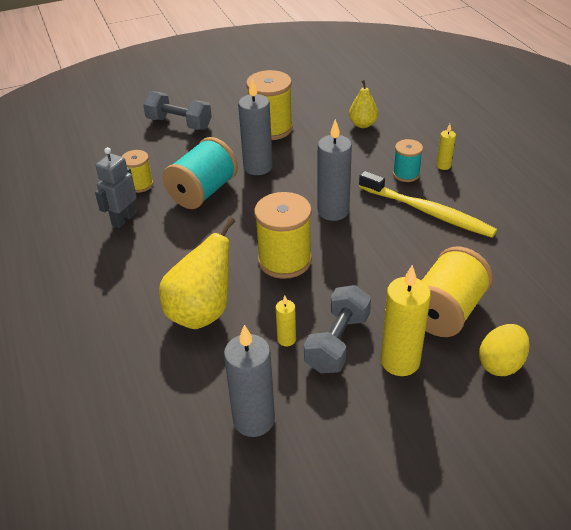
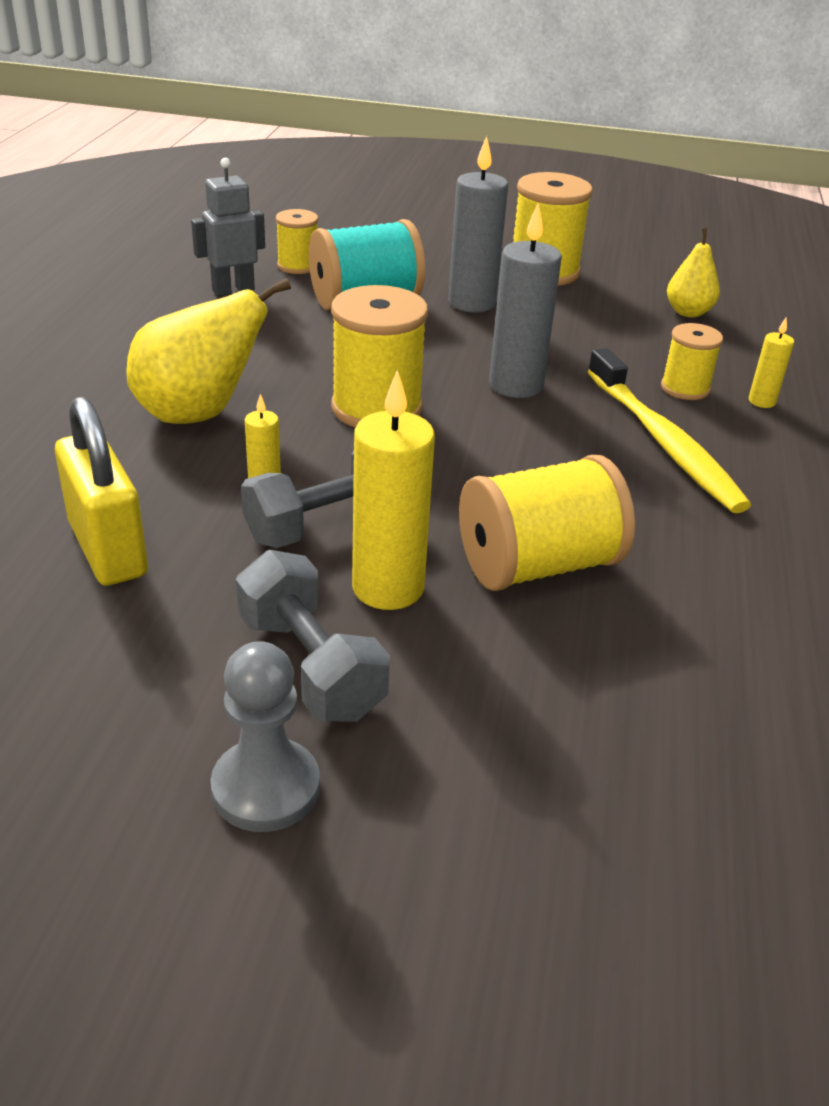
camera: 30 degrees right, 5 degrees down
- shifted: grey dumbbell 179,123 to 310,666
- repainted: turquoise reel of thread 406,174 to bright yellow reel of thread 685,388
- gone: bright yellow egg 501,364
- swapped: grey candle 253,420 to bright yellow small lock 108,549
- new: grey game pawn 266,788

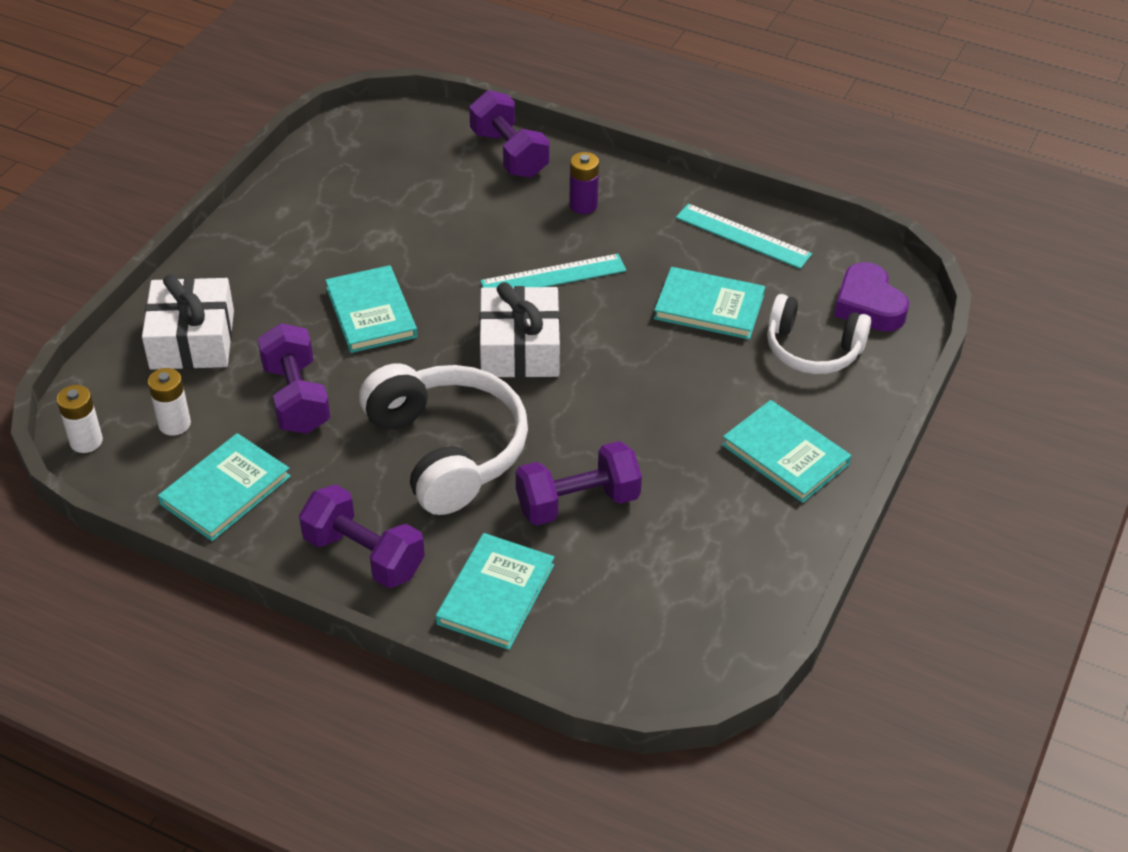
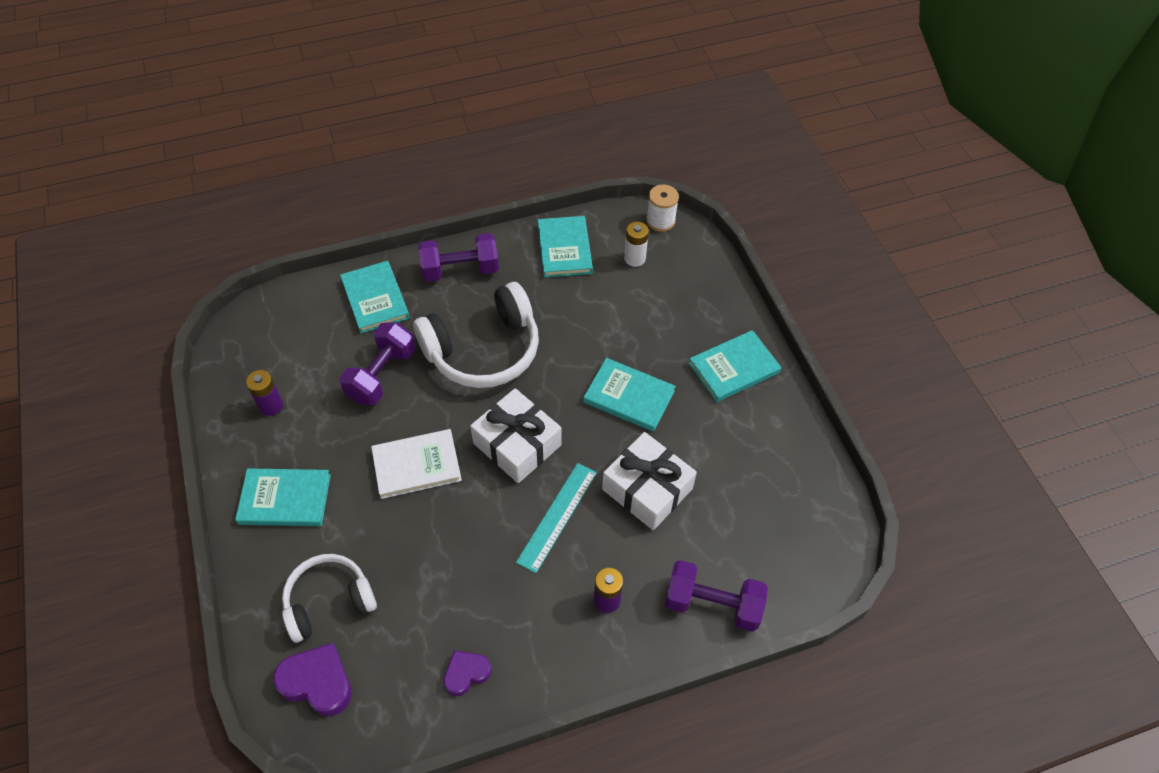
camera: 135 degrees right, 10 degrees up
- swapped: turquoise straightedge 743,236 to violet heart shape 466,673
- shifted: turquoise book 709,307 to 734,368
- shifted: white present 192,339 to 647,489
- gone: violet dumbbell 296,398
- rotated: white headphones 447,450 = 483,350 45 degrees counterclockwise
- swapped: white power cell 86,441 to white reel of thread 660,221
- new: violet power cell 271,406
- new: white book 416,465

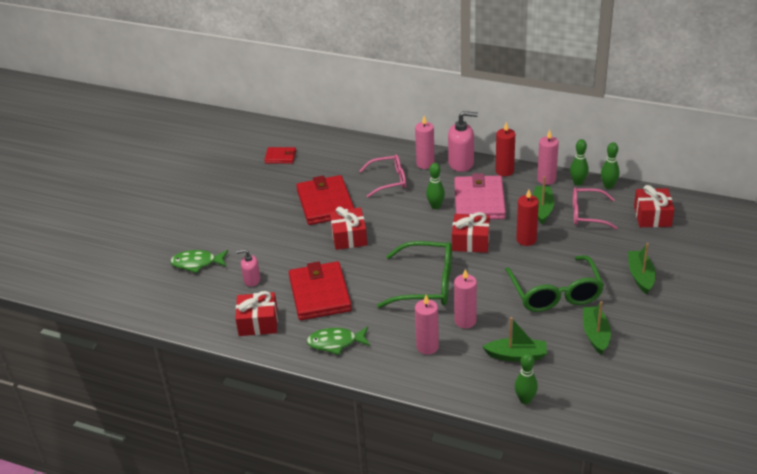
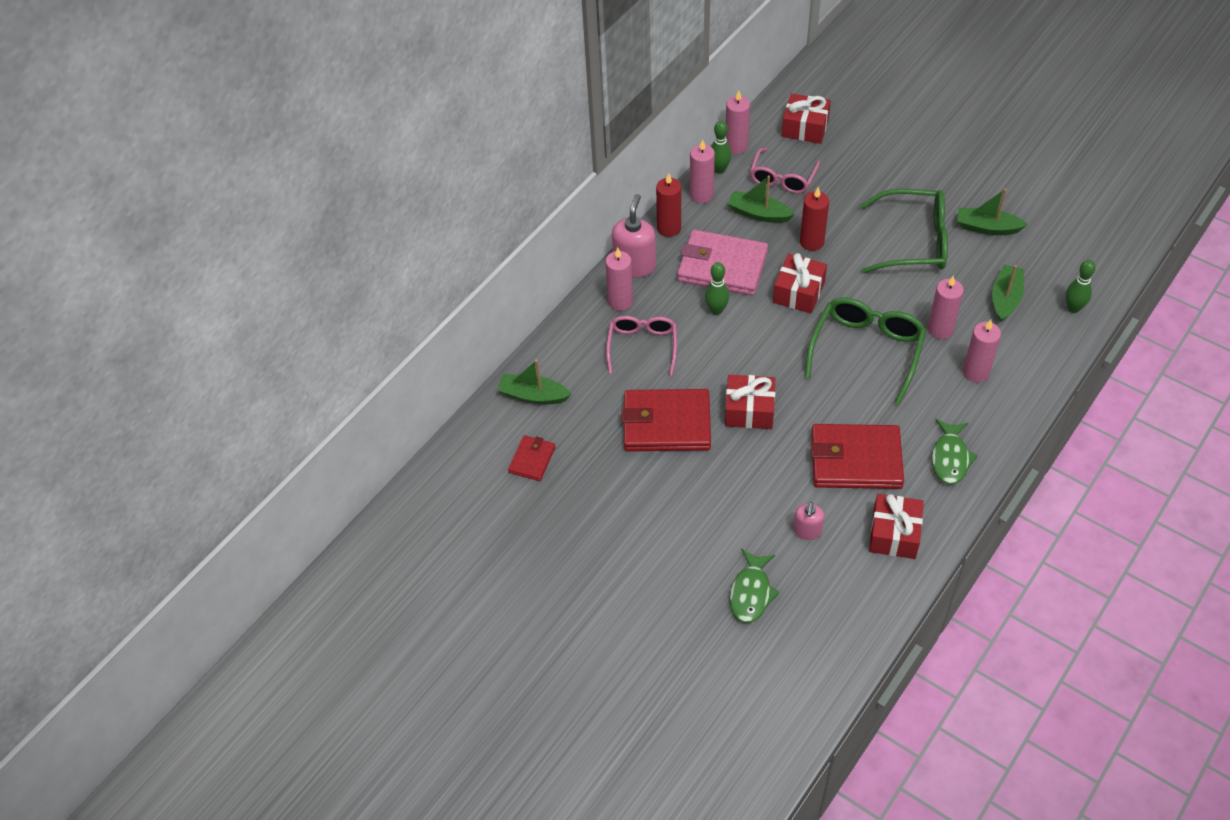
camera: 75 degrees left, 15 degrees up
- swapped: emerald skittle 608,186 to pink candle 736,146
- shifted: emerald boat 640,276 to 533,396

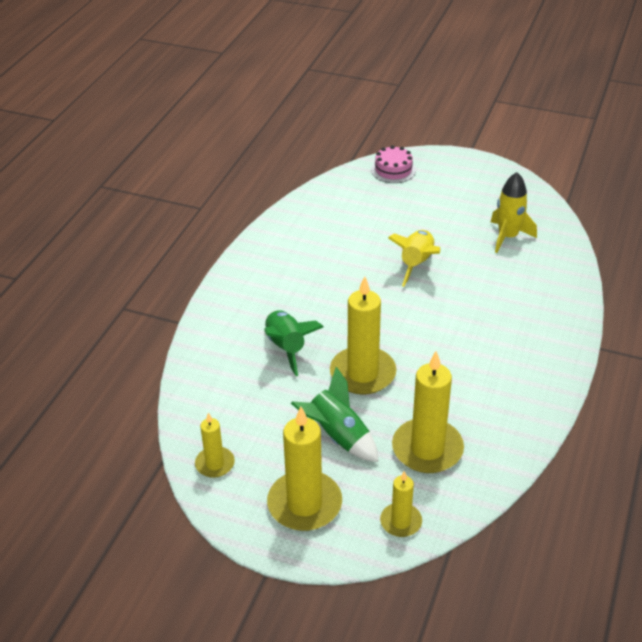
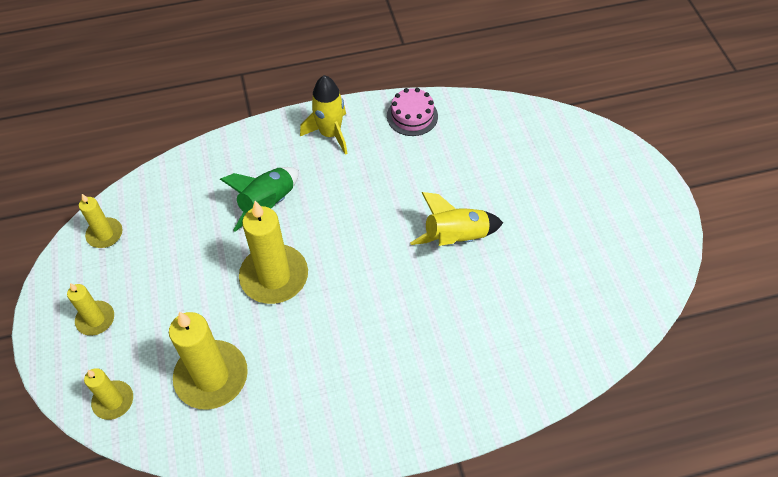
camera: 55 degrees right, 15 degrees up
- shifted: pink layer cake 393,170 to 412,116
- shifted: bright yellow rocket 508,237 to 330,134
- gone: emerald rocket 338,436
- scaled: bright yellow candle 304,504 = 95,319 x0.55

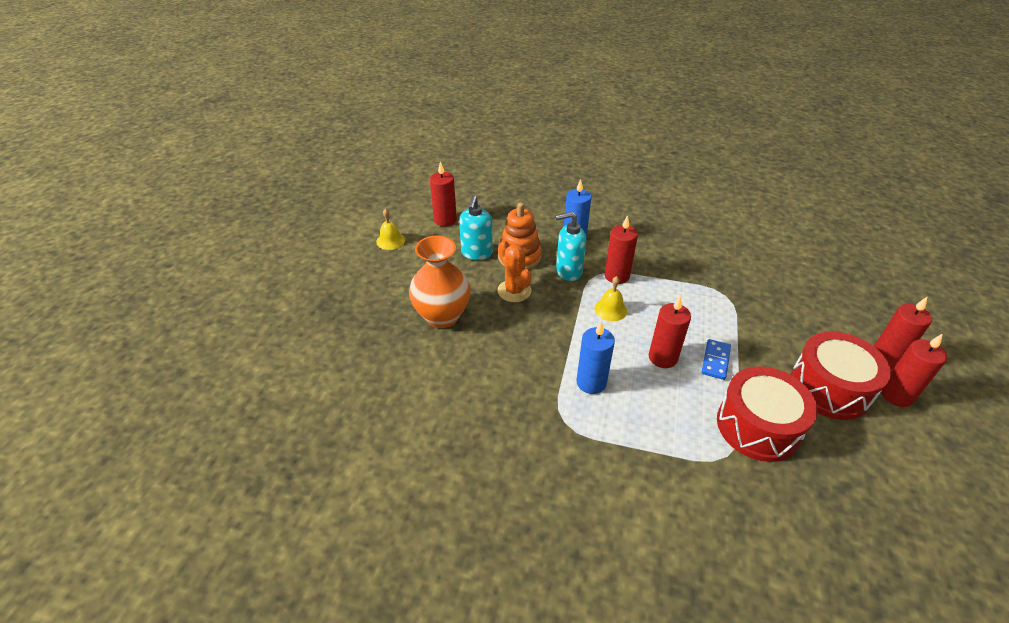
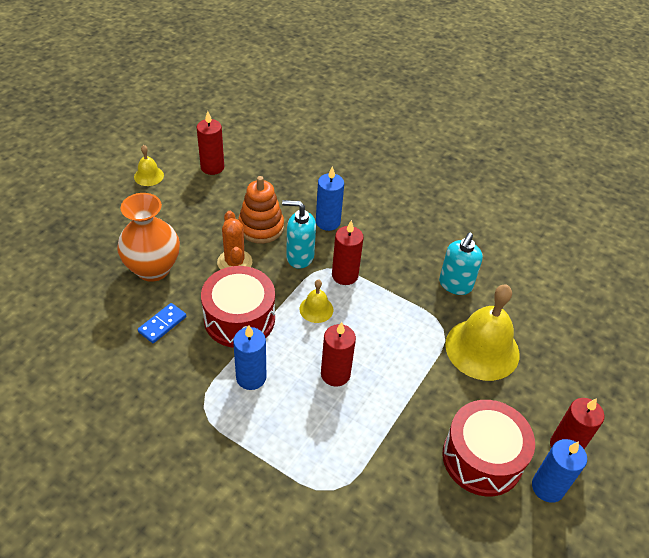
camera: 15 degrees right, 5 degrees up
- shifted: turquoise soap dispenser 476,253 to 455,285
- repainted: red candle 896,395 to cobalt candle 547,487
- shifted: cobalt domino 715,361 to 162,324
- shifted: red drum 758,426 to 239,318
- new: bright yellow hand bell 482,349

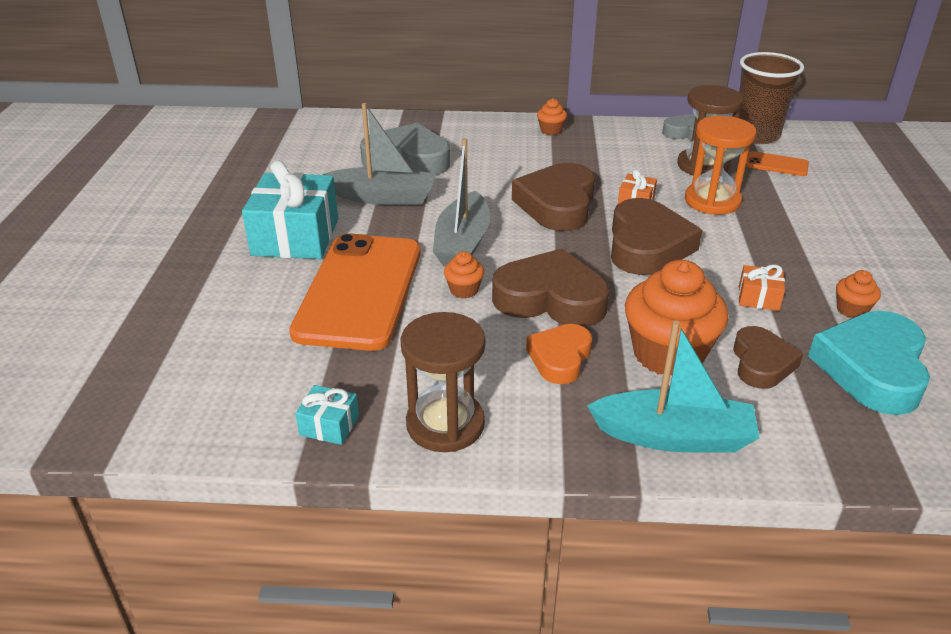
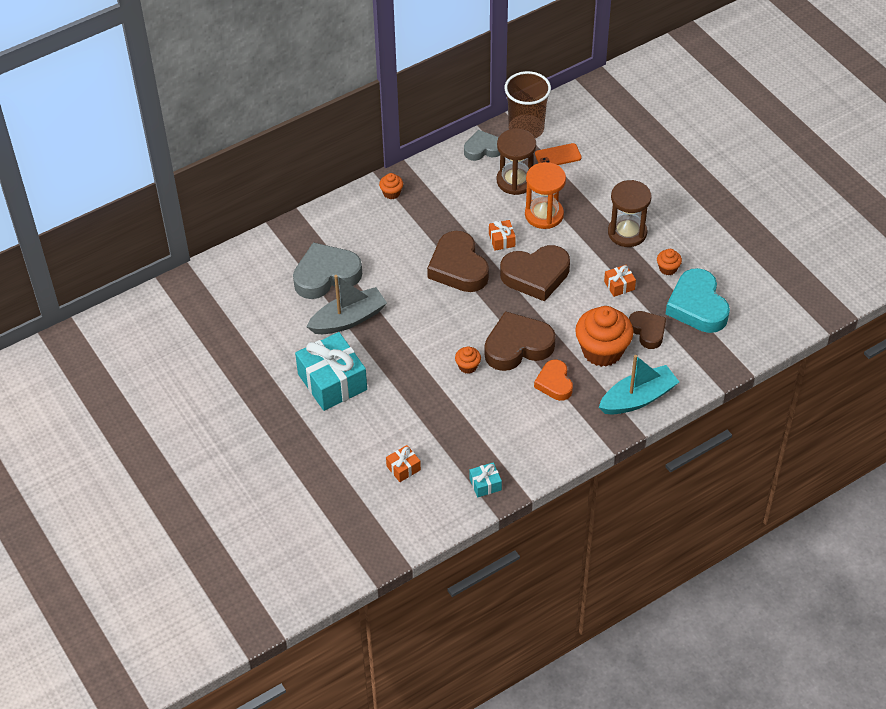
camera: 35 degrees left, 15 degrees up
- gone: grey boat 462,243
- rotated: russet heart shape 647,246 = 536,276 105 degrees clockwise
- gone: orange-coloured phone 360,291
- shifted: russet sandglass 445,424 to 627,232
- new: orange-coloured present 403,468

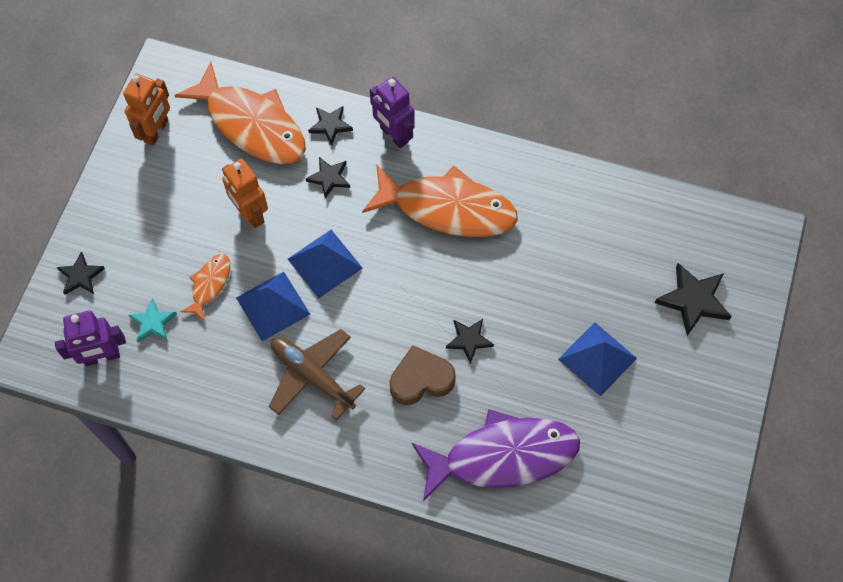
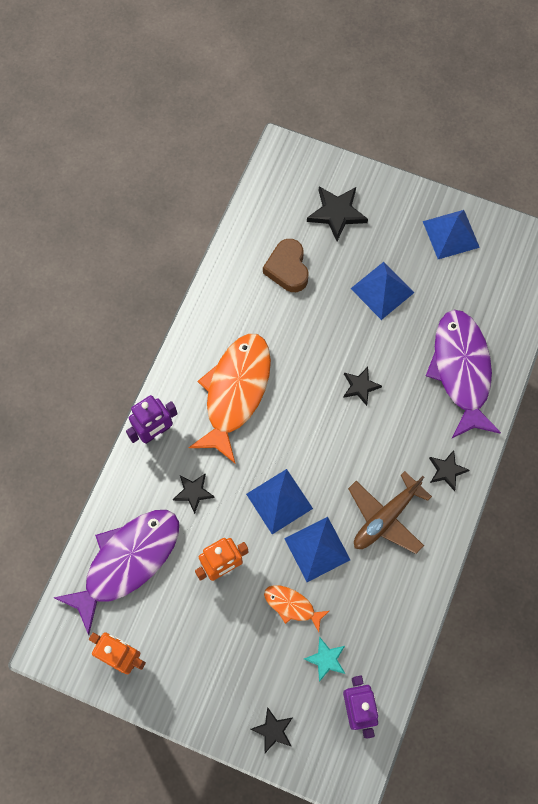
camera: 85 degrees left, 5 degrees up
- repainted: orange-coloured toy fish 251,125 to violet toy fish 127,562
- shifted: jet-black star shape 330,125 to 446,471
- shifted: russet heart shape 421,379 to 287,269
- new: cobalt pyramid shape 451,234

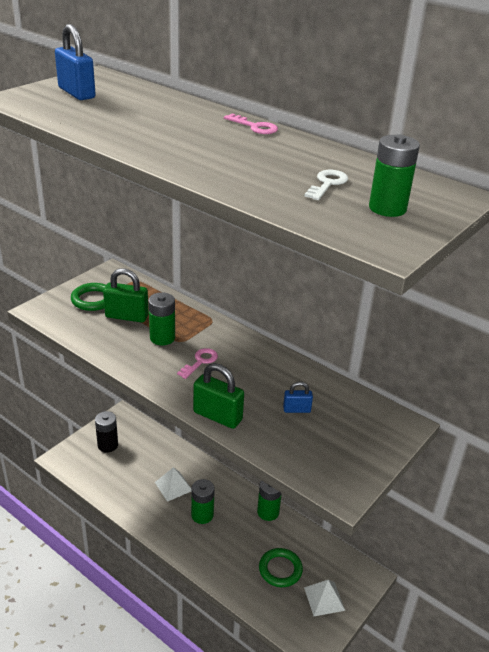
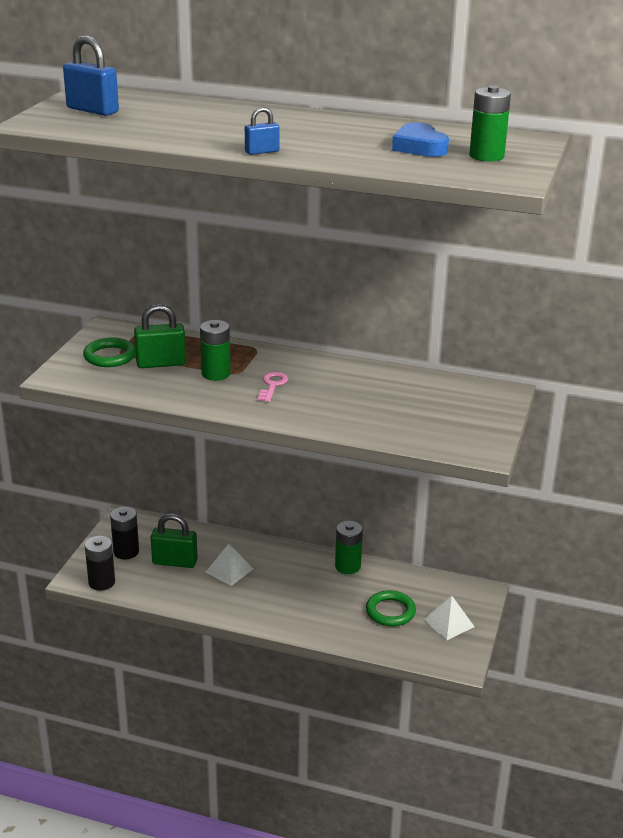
camera: 20 degrees left, 5 degrees down
- gone: pink key 255,127
- swapped: white key 327,184 to cobalt heart shape 419,147
- shifted: emerald small lock 217,416 to 175,562
- shifted: cobalt small lock 296,409 to 262,152
- gone: emerald power cell 202,515
- new: jet-black power cell 101,582

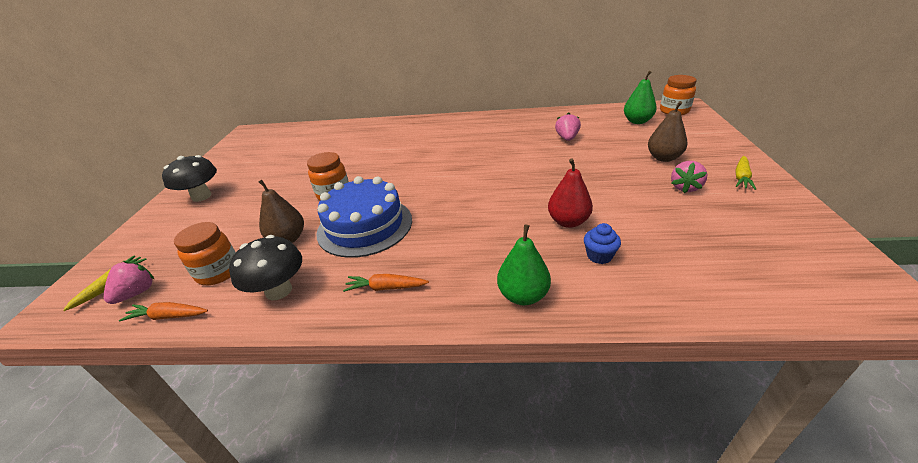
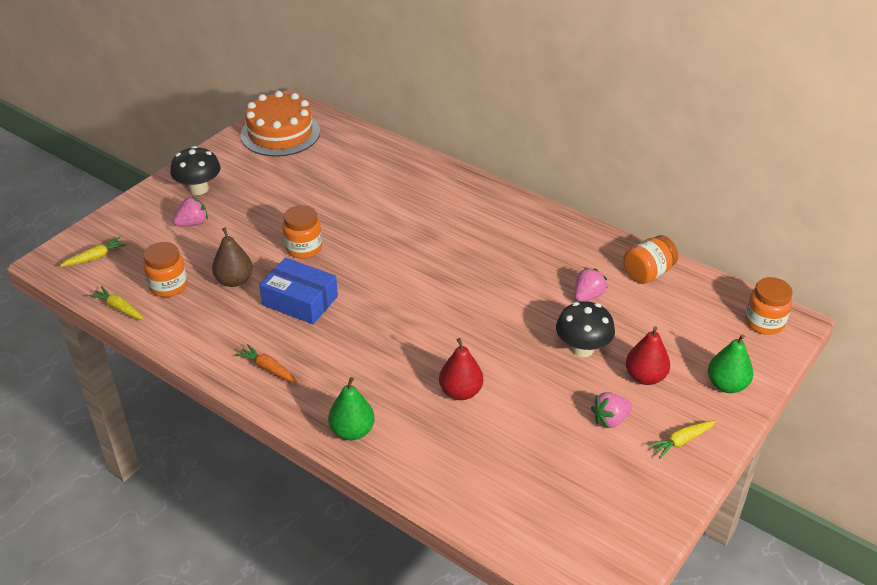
camera: 30 degrees right, 5 degrees up
- shifted: emerald pear 637,121 to 726,385
- repainted: russet pear 663,158 to red pear 645,377
- swapped: cobalt layer cake 365,226 to cobalt box 300,300
- gone: cobalt cupcake 599,256
- shifted: jet-black fungus 279,290 to 582,349
- shifted: pink toy strawberry 136,293 to 192,223
- repainted: orange-coloured toy carrot 168,316 to bright yellow toy carrot 119,308
- new: orange-coloured layer cake 280,133
- new: orange-coloured jar 647,273

